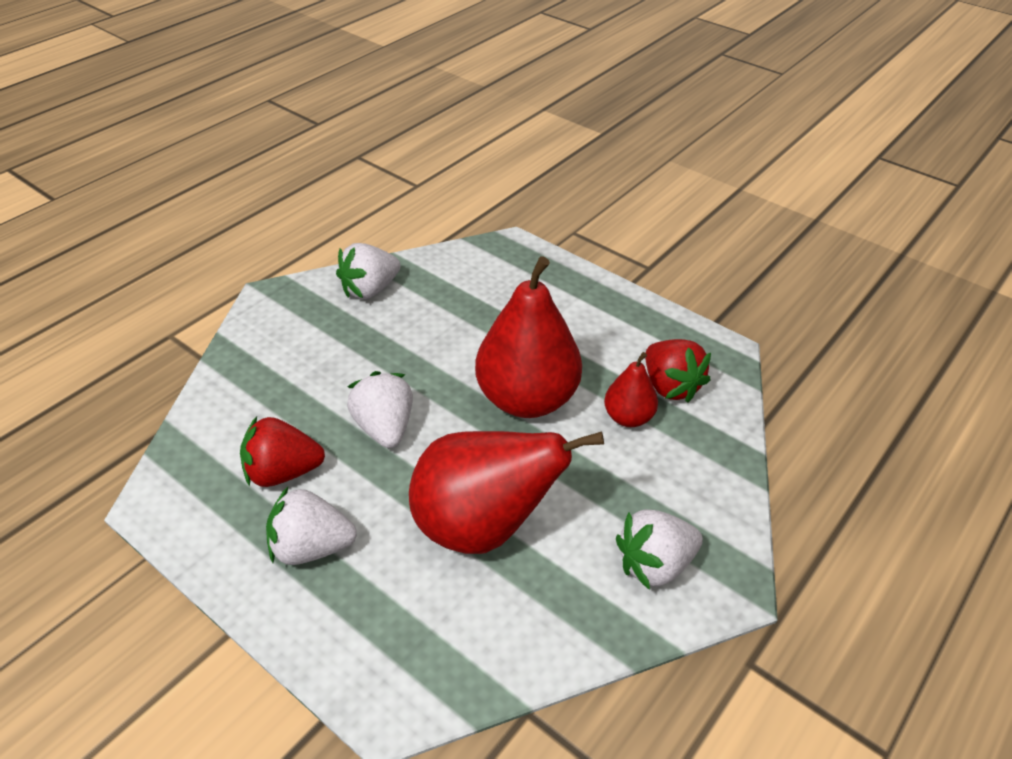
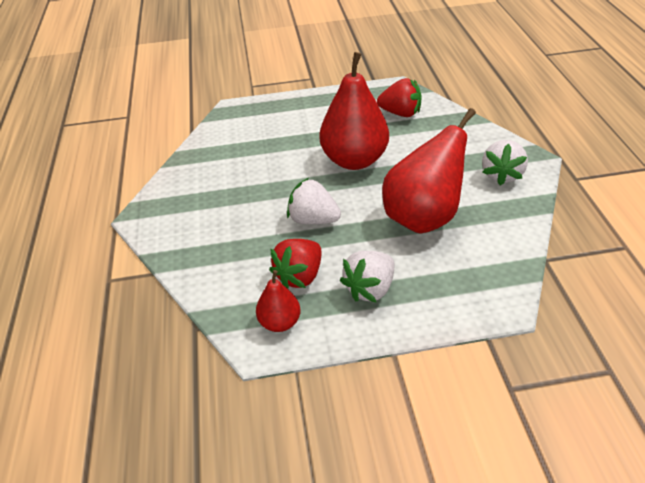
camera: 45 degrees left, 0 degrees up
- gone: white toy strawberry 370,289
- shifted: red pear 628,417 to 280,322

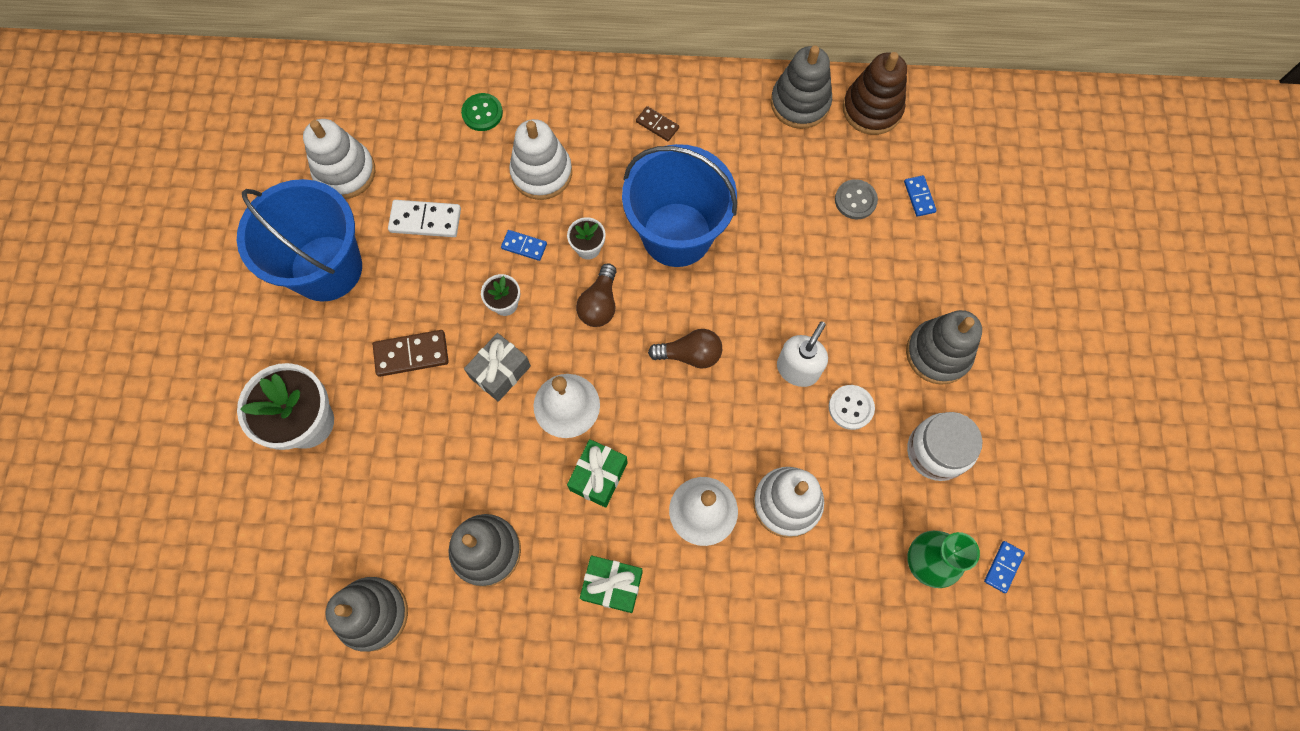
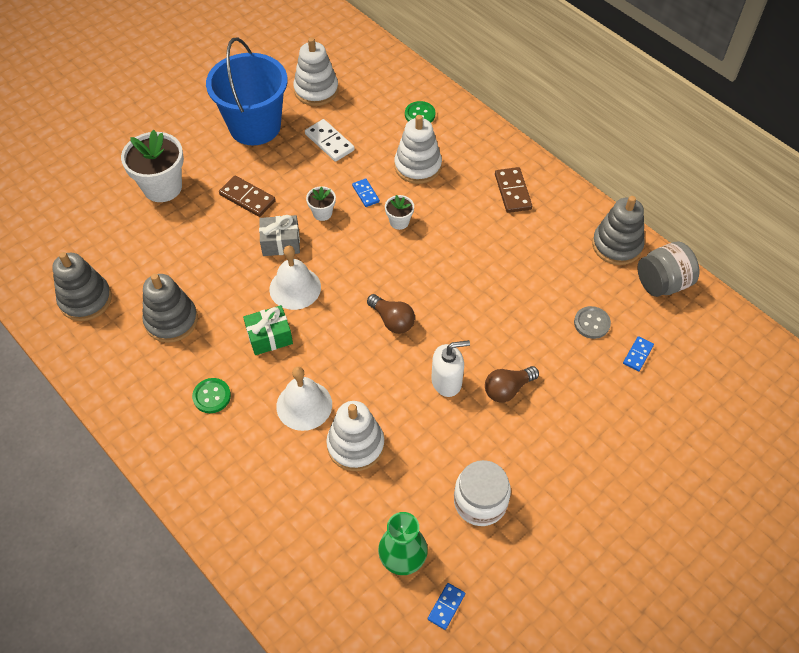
camera: 45 degrees right, 15 degrees down
- swapped: russet stacking rings 872,109 to grey jar 662,283
- scaled: russet domino 657,125 = 513,192 x1.64
- gone: cobalt pail 676,234
- shifted: russet light bulb 599,304 to 507,389
- gone: grey stacking rings 938,353
- gone: white sewing button 851,407
- rotated: cobalt domino 1003,567 = 446,606 45 degrees counterclockwise
- swapped: emerald present 612,585 to emerald sewing button 212,396

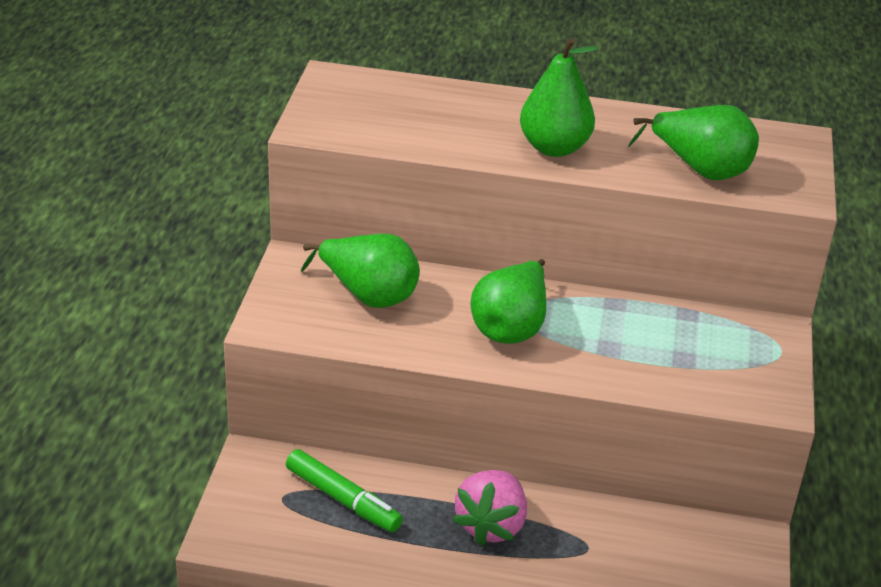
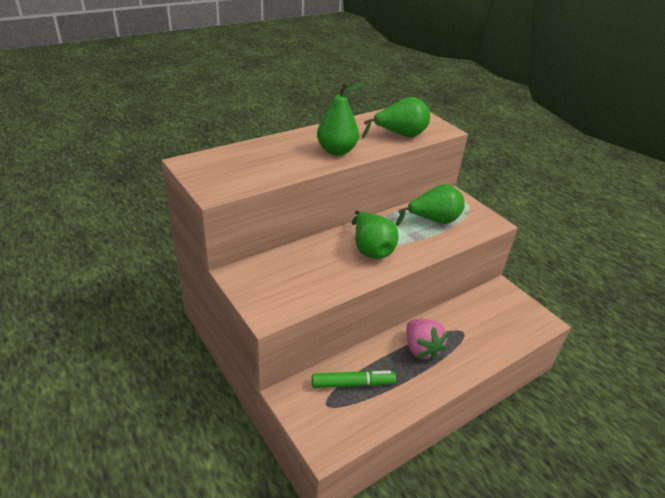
camera: 45 degrees left, 0 degrees up
- shifted: emerald pear 368,295 to 433,220

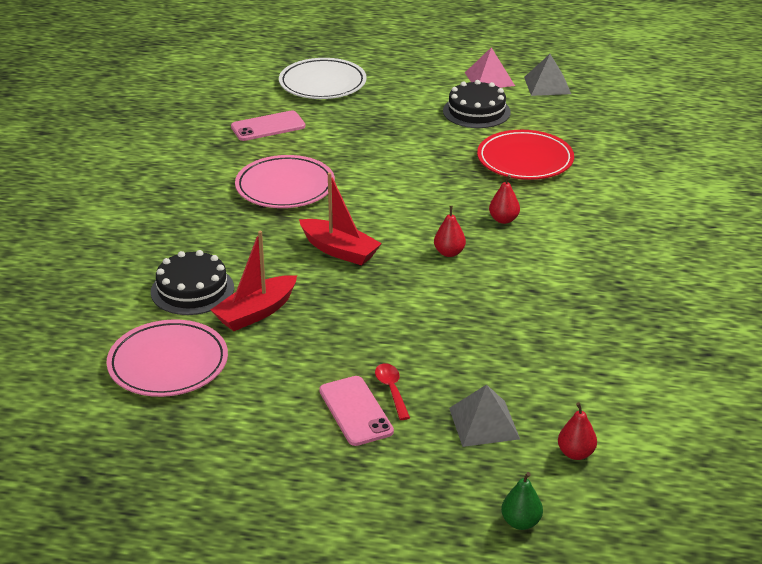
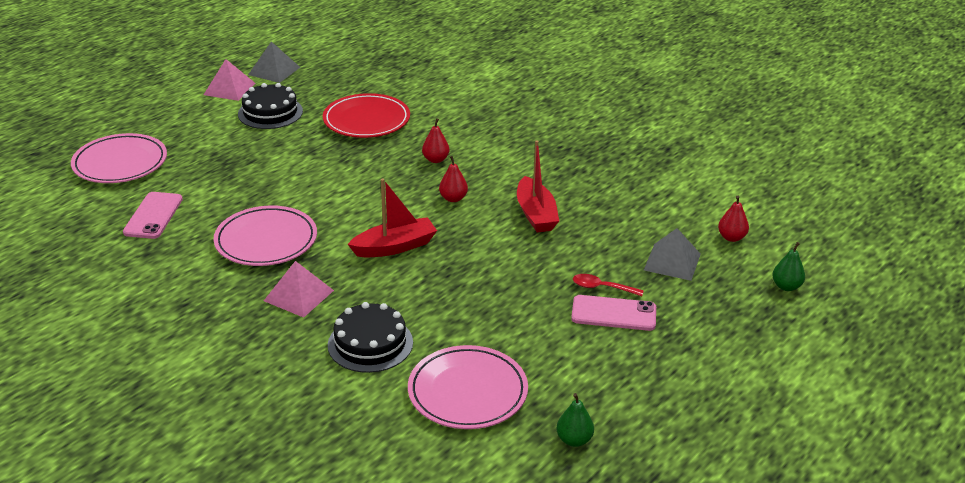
camera: 60 degrees left, 0 degrees up
- repainted: white plate 322,83 to pink plate 120,163
- shifted: red boat 256,312 to 536,214
- new: pink pyramid shape 298,295
- new: emerald pear 574,440

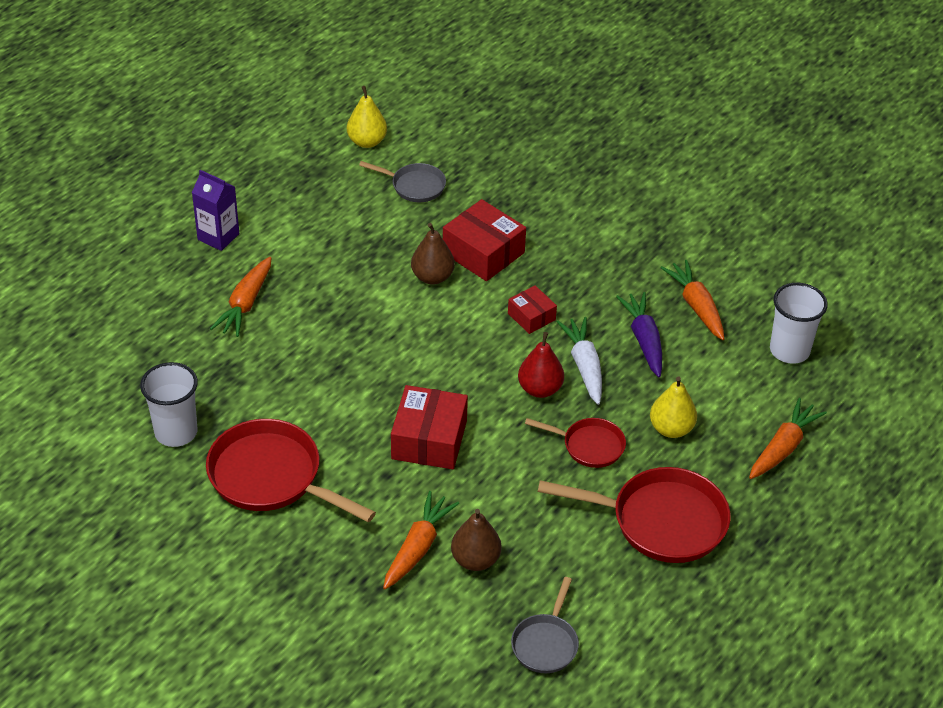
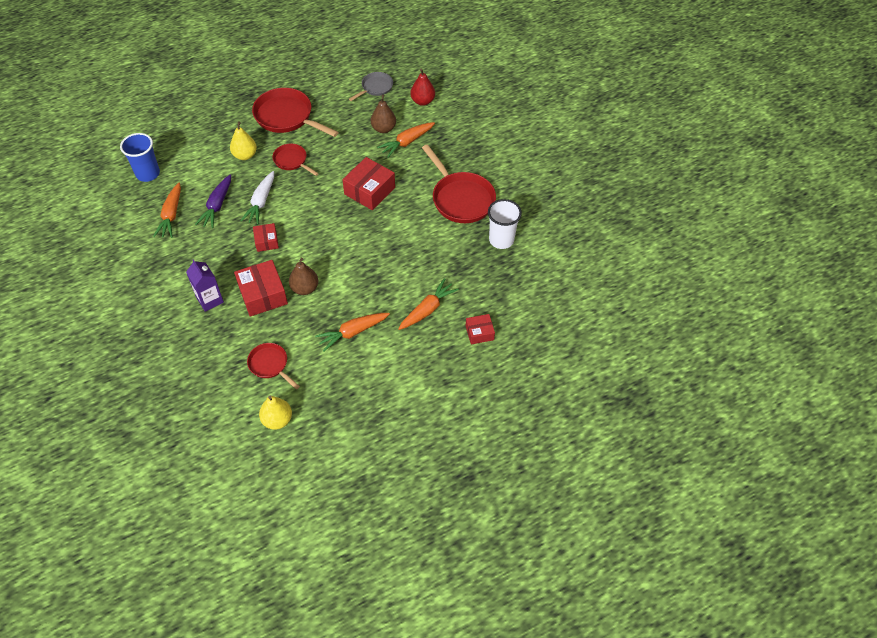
camera: 155 degrees left, 10 degrees up
- repainted: grey skillet 414,186 to red skillet 270,365
- shifted: violet carton 218,237 to 210,300
- repainted: white cup 789,350 to cobalt cup 148,174
- shifted: red pear 540,389 to 422,101
- shifted: orange-coloured toy carrot 783,447 to 353,332
- new: red box 479,333

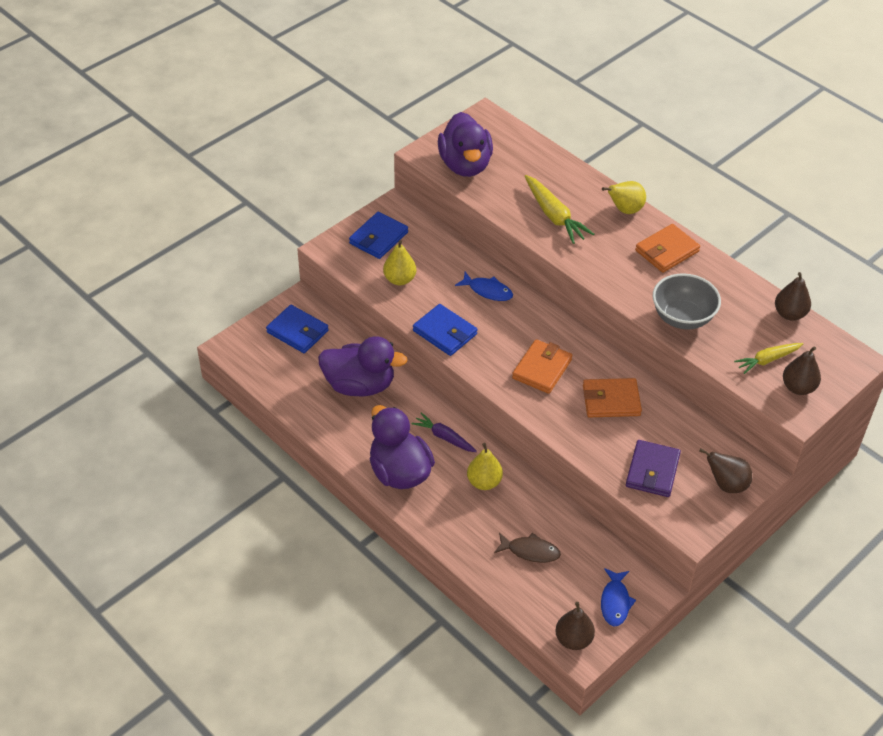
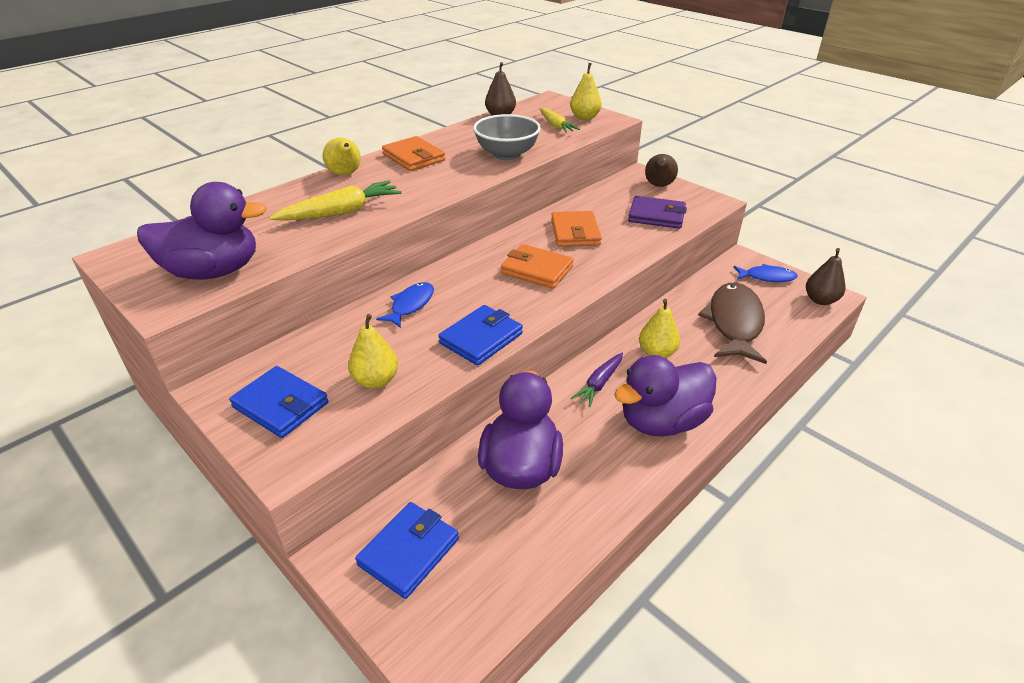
camera: 90 degrees left, 10 degrees down
- repainted: russet pear 798,387 to bright yellow pear 584,118
- scaled: russet toy fish 530,551 = 734,323 x1.86

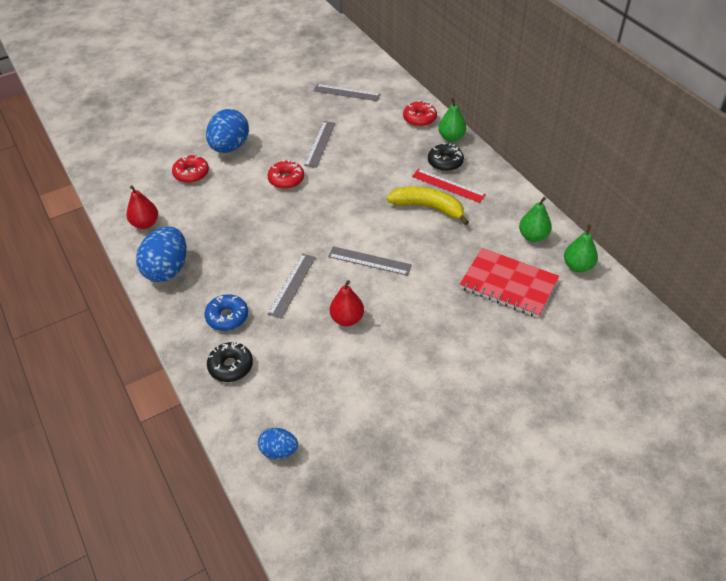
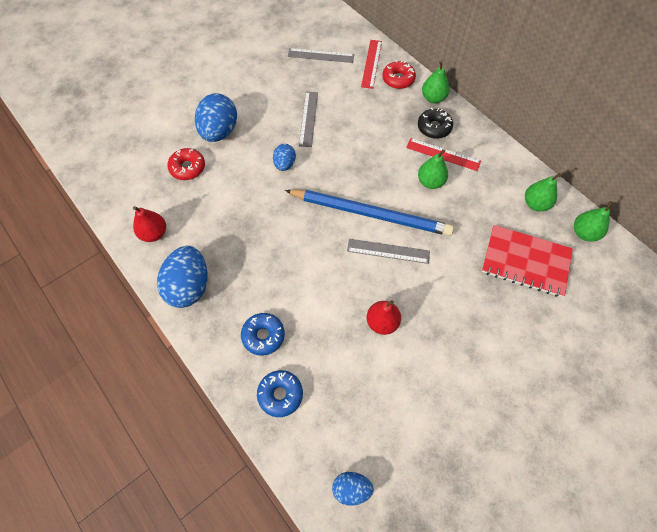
camera: 10 degrees left, 15 degrees up
- swapped: red donut 286,179 to cobalt egg 285,164
- swapped: bright yellow banana 428,207 to emerald pear 430,182
- gone: grey straightedge 292,285
- repainted: jet-black donut 231,366 to cobalt donut 280,394
- new: red straightedge 371,63
- new: cobalt wooden pencil 370,213

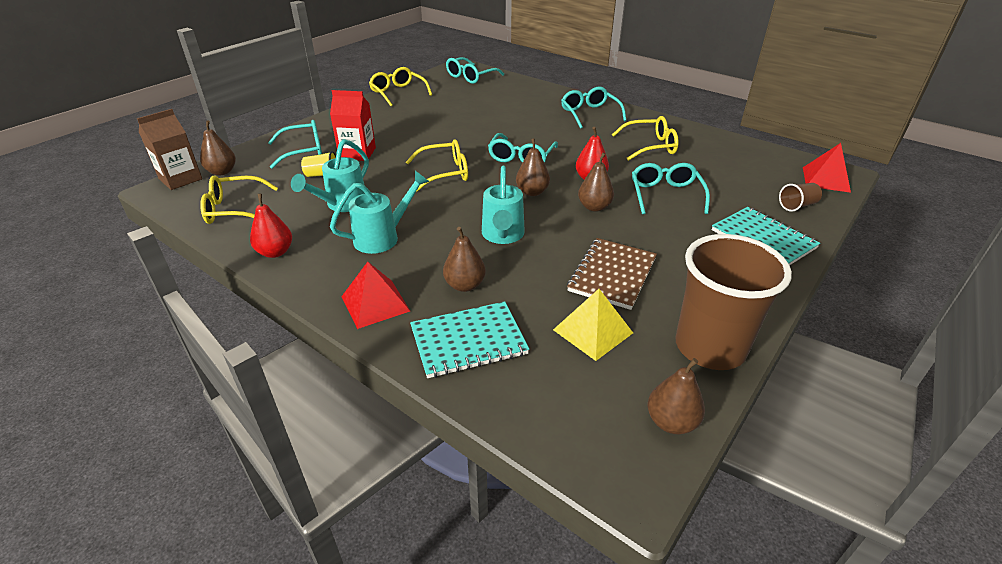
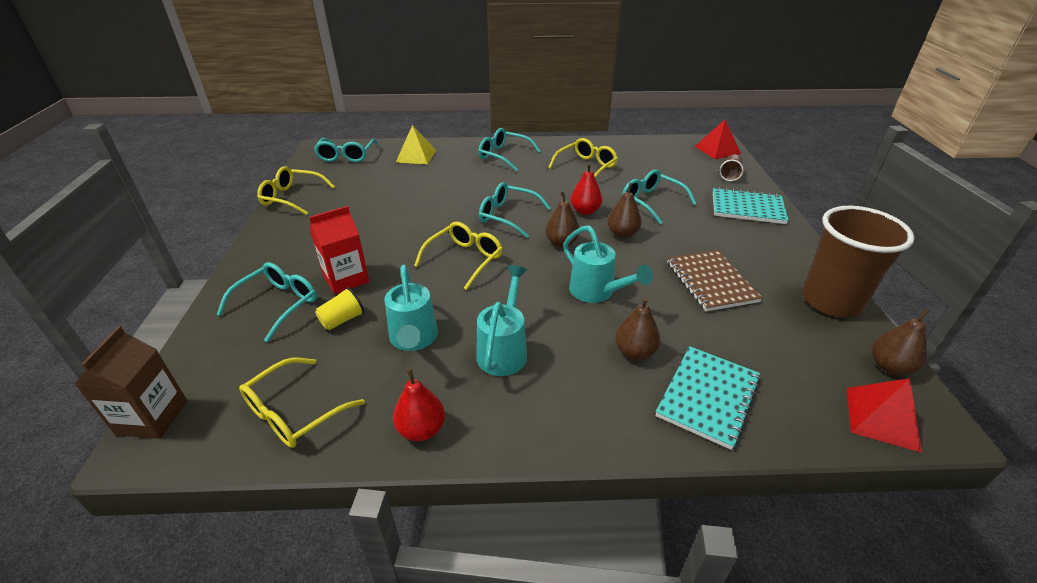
camera: 40 degrees left, 0 degrees up
- gone: russet pear 222,172
- rotated: turquoise spectacles 521,157 = 507,216 135 degrees clockwise
- shifted: red pyramid shape 375,303 to 882,418
- shifted: bright yellow pyramid shape 592,331 to 416,156

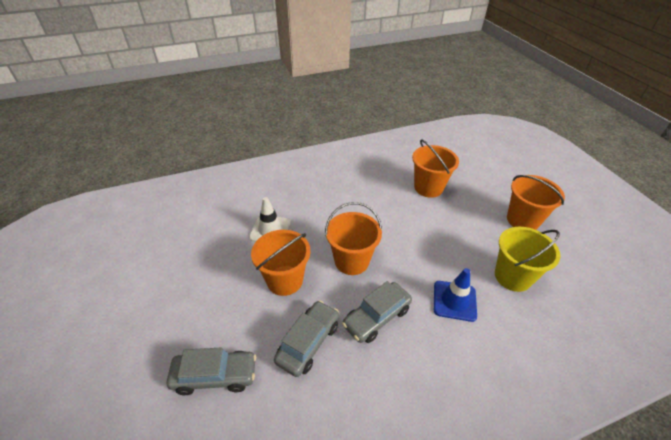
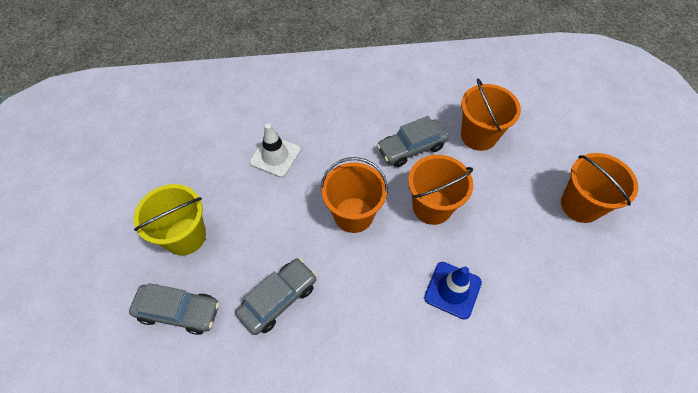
camera: 15 degrees right, 15 degrees up
- shifted: bright yellow pail 512,276 to 185,236
- shifted: orange-coloured pail 285,280 to 432,207
- shifted: grey automobile 376,317 to 411,148

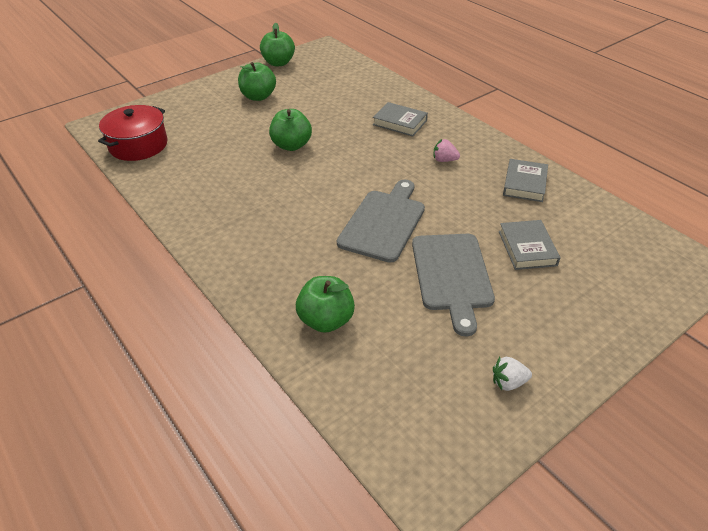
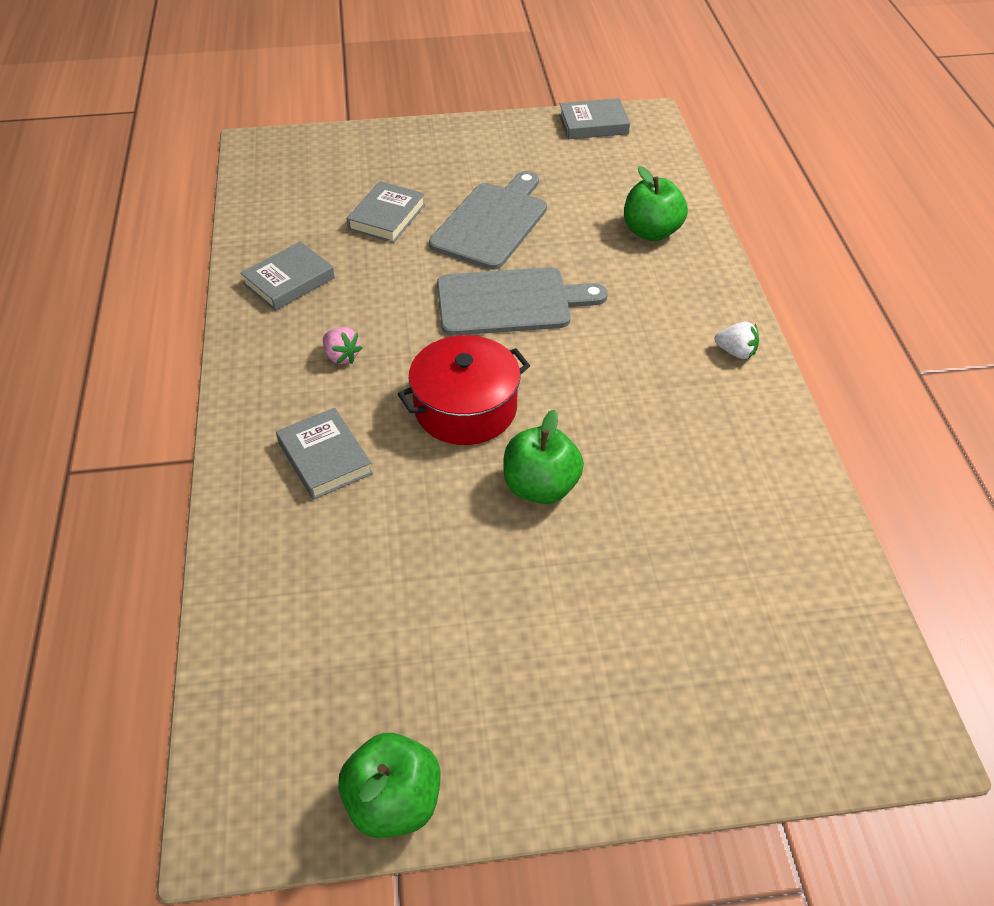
camera: 150 degrees left, 5 degrees up
- gone: emerald toy apple 258,96
- shifted: red stockpot 138,145 to 465,408
- rotated: grey cutting board 384,222 = 510,302 150 degrees counterclockwise
- shifted: white toy strawberry 508,382 to 736,352
- new: grey book 593,124

